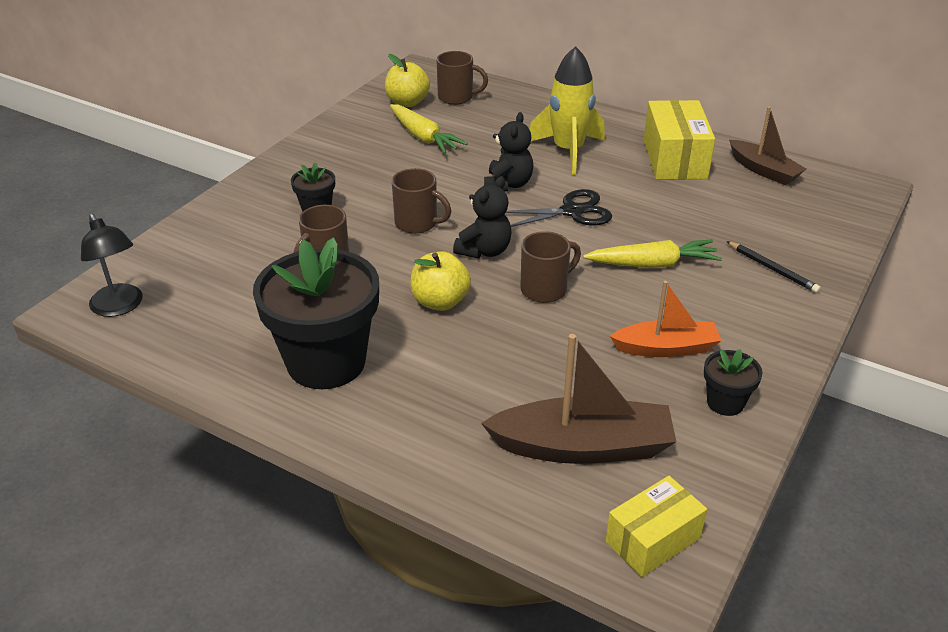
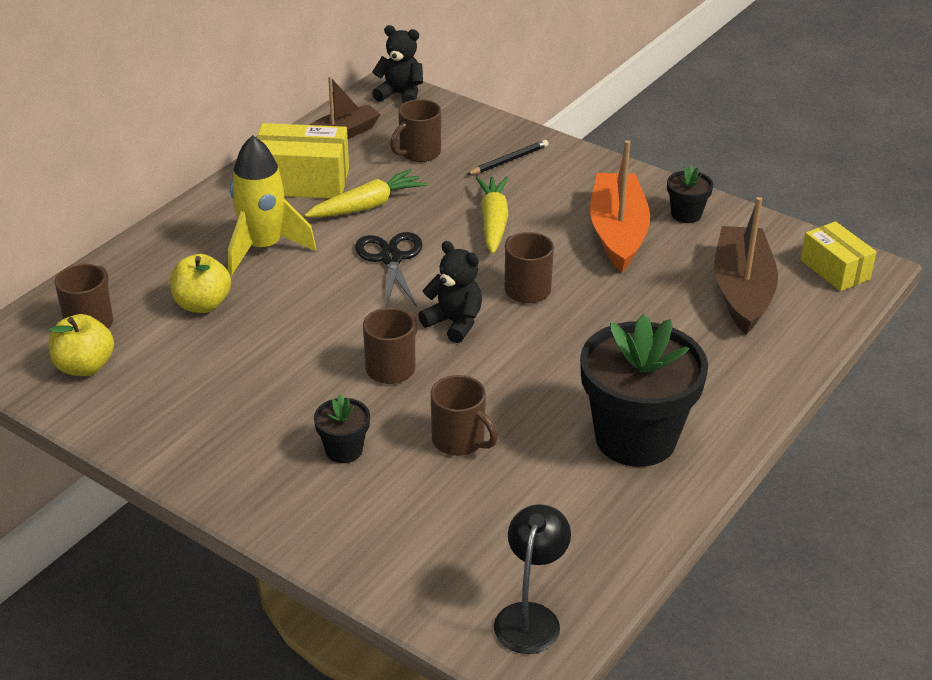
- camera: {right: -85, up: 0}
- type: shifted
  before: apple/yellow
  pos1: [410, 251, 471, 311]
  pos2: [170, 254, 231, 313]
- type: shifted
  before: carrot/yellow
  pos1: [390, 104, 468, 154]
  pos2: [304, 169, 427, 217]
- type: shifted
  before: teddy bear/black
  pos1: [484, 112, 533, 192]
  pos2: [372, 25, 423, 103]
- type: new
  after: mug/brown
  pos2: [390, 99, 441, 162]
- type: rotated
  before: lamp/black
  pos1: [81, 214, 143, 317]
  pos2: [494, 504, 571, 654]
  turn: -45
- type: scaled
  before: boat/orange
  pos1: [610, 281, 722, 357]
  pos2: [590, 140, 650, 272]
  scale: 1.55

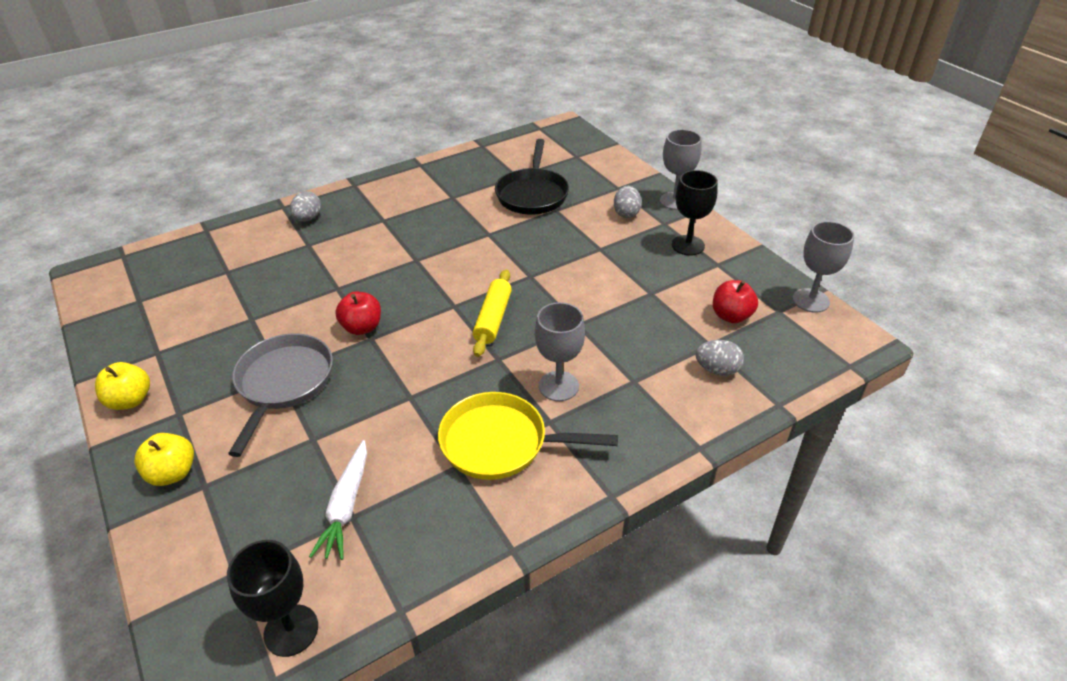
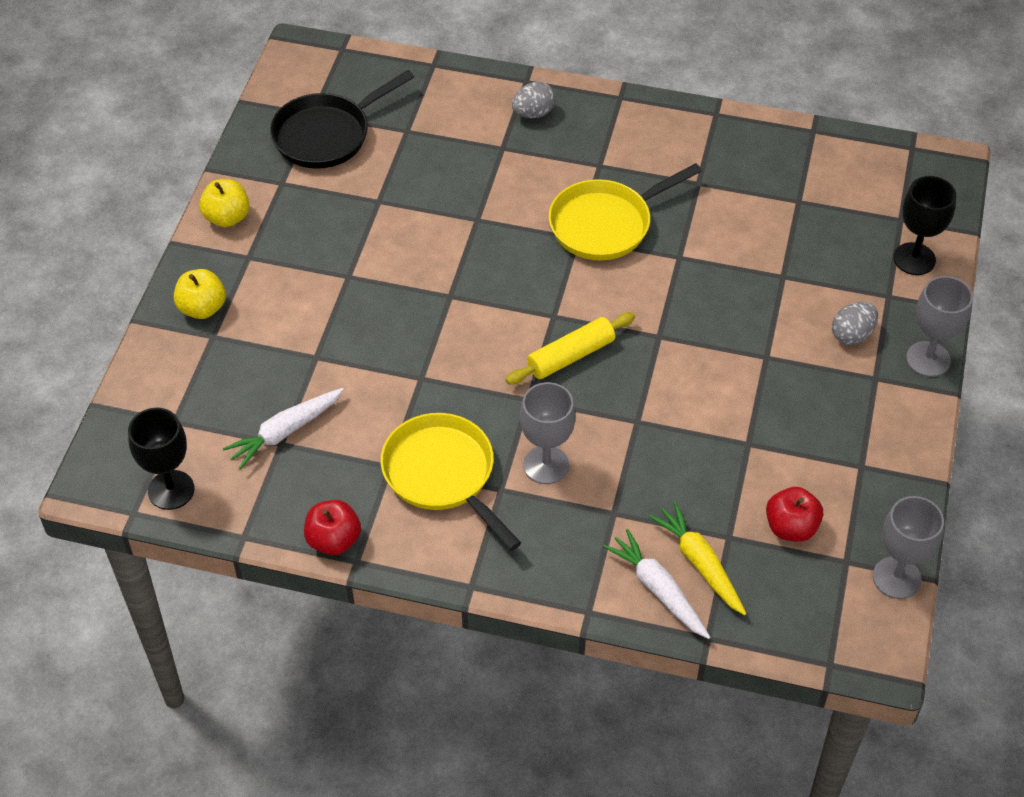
- camera: {right: 45, up: 10}
- type: shifted
  before: pan/black
  pos1: [495, 139, 569, 214]
  pos2: [270, 70, 414, 169]
- type: shifted
  before: apple/red
  pos1: [335, 291, 381, 335]
  pos2: [304, 500, 361, 555]
- type: new
  after: pan/yellow
  pos2: [548, 163, 702, 261]
- type: new
  after: carrot/white
  pos2: [603, 529, 710, 639]
- type: swapped
  before: egg/grey
  after: carrot/yellow
  pos1: [696, 340, 744, 376]
  pos2: [649, 502, 746, 615]
- type: shifted
  before: goblet/black
  pos1: [672, 170, 718, 255]
  pos2: [893, 176, 956, 275]
- type: gone
  before: pan/grey
  pos1: [228, 333, 333, 457]

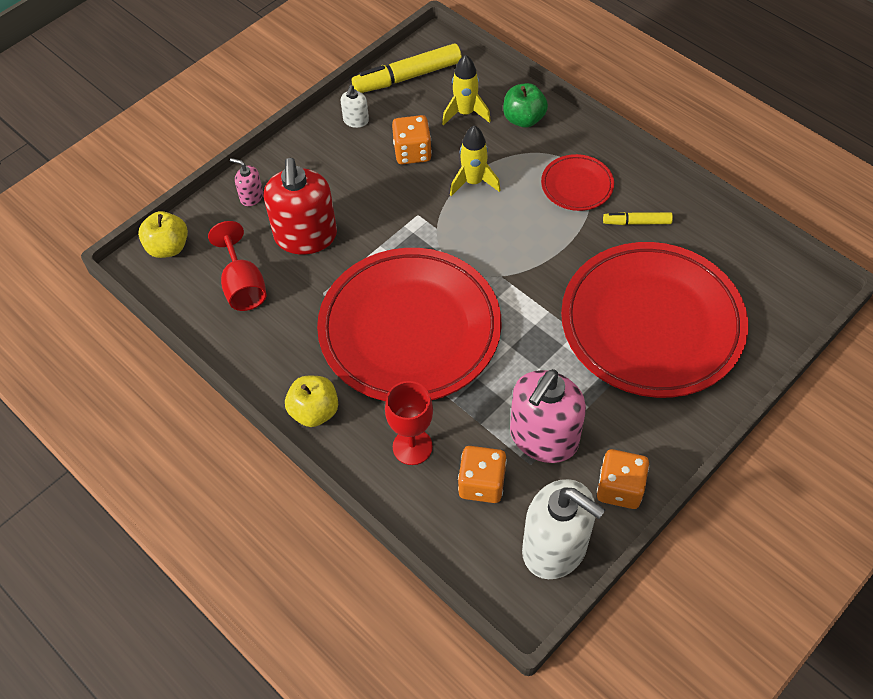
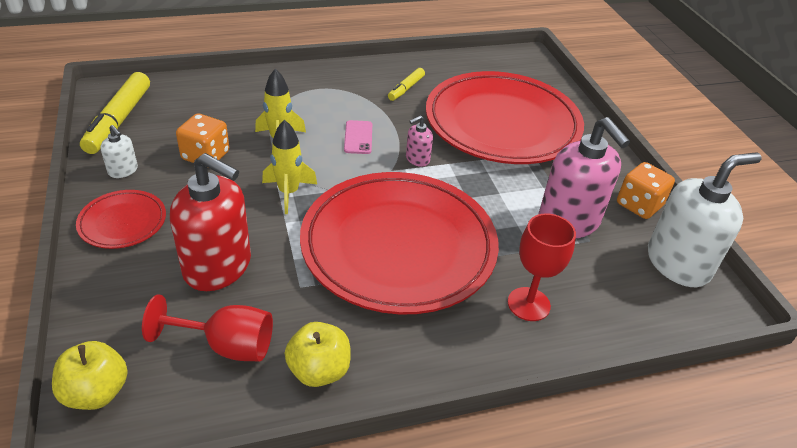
- camera: {right: -65, up: -15}
- type: shifted
  before: plate/red
  pos1: [541, 154, 614, 211]
  pos2: [76, 190, 166, 249]
- type: shifted
  before: rocket/yellow
  pos1: [442, 54, 491, 126]
  pos2: [262, 120, 317, 214]
- type: shifted
  before: apple/yellow
  pos1: [285, 376, 338, 427]
  pos2: [284, 322, 351, 387]
- type: new
  after: phone/pink
  pos2: [344, 120, 372, 154]
- type: shifted
  before: soap dispenser/pink
  pos1: [230, 158, 263, 206]
  pos2: [406, 115, 433, 167]
- type: gone
  before: dice/orange
  pos1: [458, 446, 507, 503]
- type: gone
  before: apple/green
  pos1: [503, 83, 548, 128]

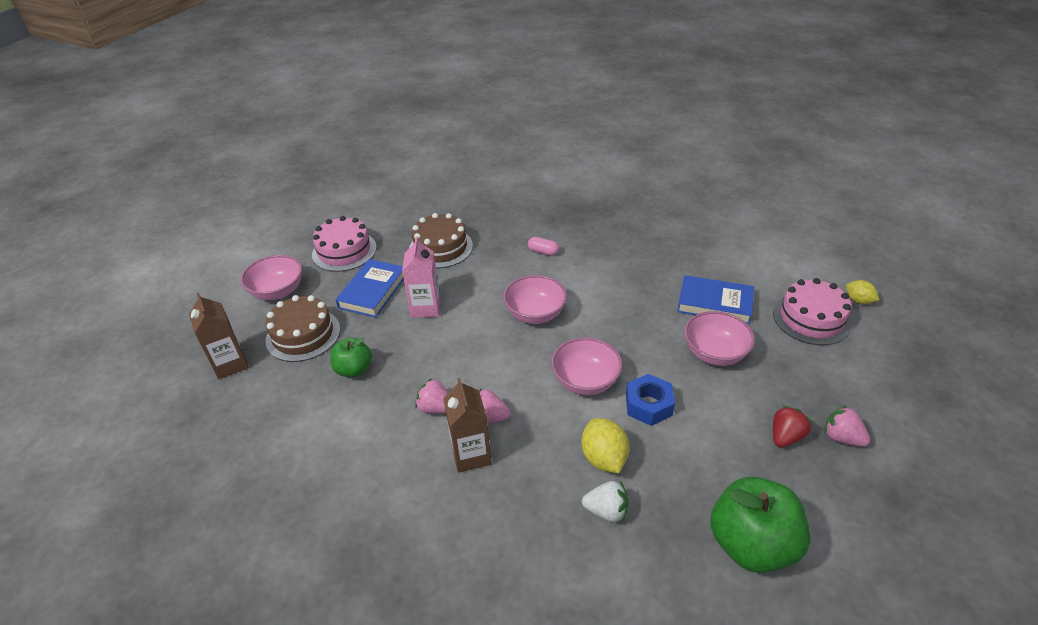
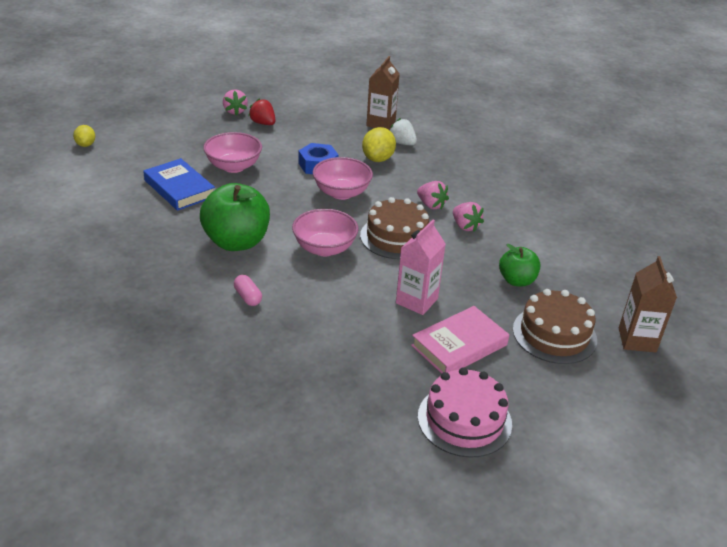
- camera: {right: -150, up: -5}
- type: shifted
  before: apple/green
  pos1: [710, 477, 811, 573]
  pos2: [200, 183, 270, 251]
- type: rotated
  before: strawberry/red
  pos1: [773, 406, 812, 448]
  pos2: [248, 98, 275, 125]
  turn: 60
- type: shifted
  before: cake/brown
  pos1: [409, 213, 473, 268]
  pos2: [360, 197, 429, 260]
- type: shifted
  before: carton/brown
  pos1: [443, 378, 492, 473]
  pos2: [366, 56, 400, 130]
- type: repainted
  before: book/blue
  after: book/pink
  pos1: [336, 259, 404, 318]
  pos2: [411, 306, 509, 374]
- type: gone
  before: bowl/pink
  pos1: [240, 255, 302, 300]
- type: gone
  before: cake/pink
  pos1: [773, 278, 852, 345]

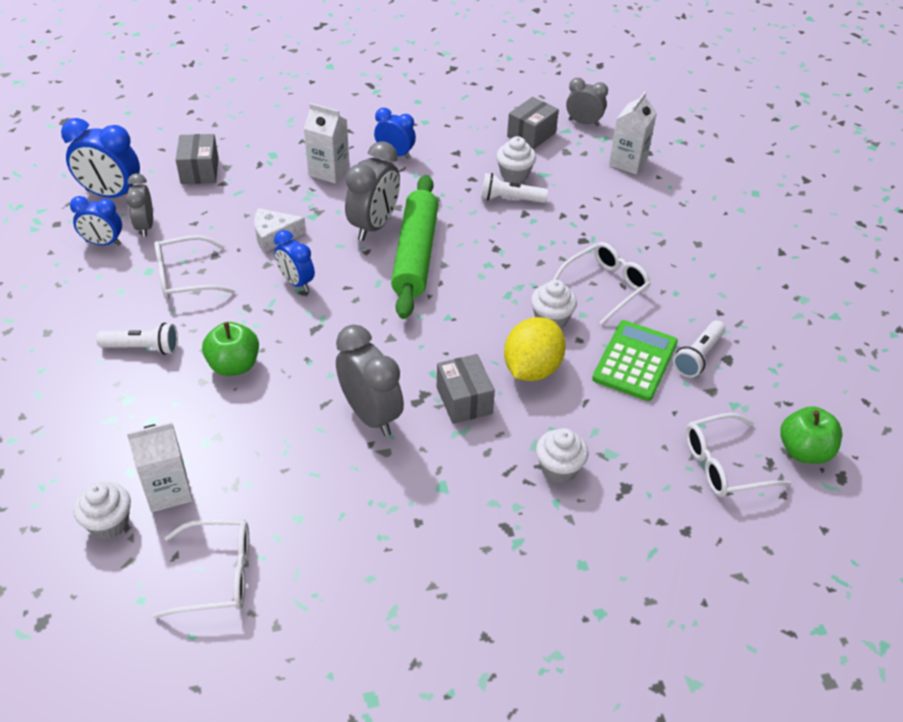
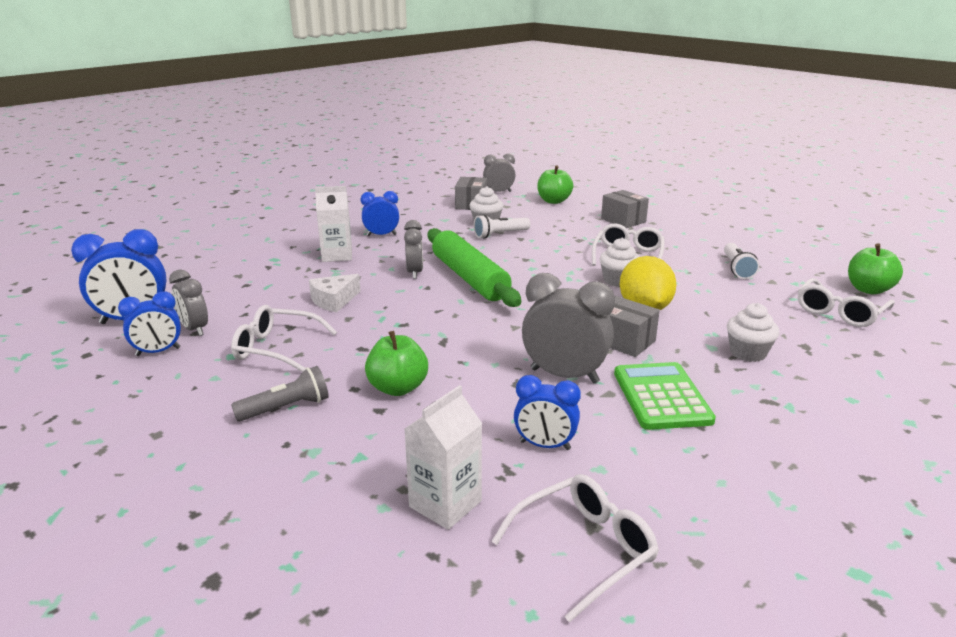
- camera: {right: -30, up: -20}
- type: rotated
  before: glasses/white
  pos1: [154, 235, 236, 300]
  pos2: [231, 305, 337, 372]
  turn: 60
- type: repainted
  before: flashlight/white
  after: flashlight/grey
  pos1: [96, 323, 178, 355]
  pos2: [231, 366, 329, 421]
- type: scaled
  before: clock/grey
  pos1: [345, 141, 400, 241]
  pos2: [404, 220, 423, 279]
  scale: 0.63
- type: shifted
  before: clock/blue
  pos1: [274, 230, 315, 292]
  pos2: [514, 375, 581, 450]
- type: swapped
  before: carton/white
  after: apple/green
  pos1: [609, 92, 657, 174]
  pos2: [537, 165, 573, 204]
- type: shifted
  before: box/grey
  pos1: [176, 134, 219, 184]
  pos2: [601, 190, 649, 228]
- type: shifted
  before: calculator/green
  pos1: [592, 320, 678, 401]
  pos2: [614, 362, 716, 430]
- type: gone
  before: cupcake/white
  pos1: [73, 482, 131, 539]

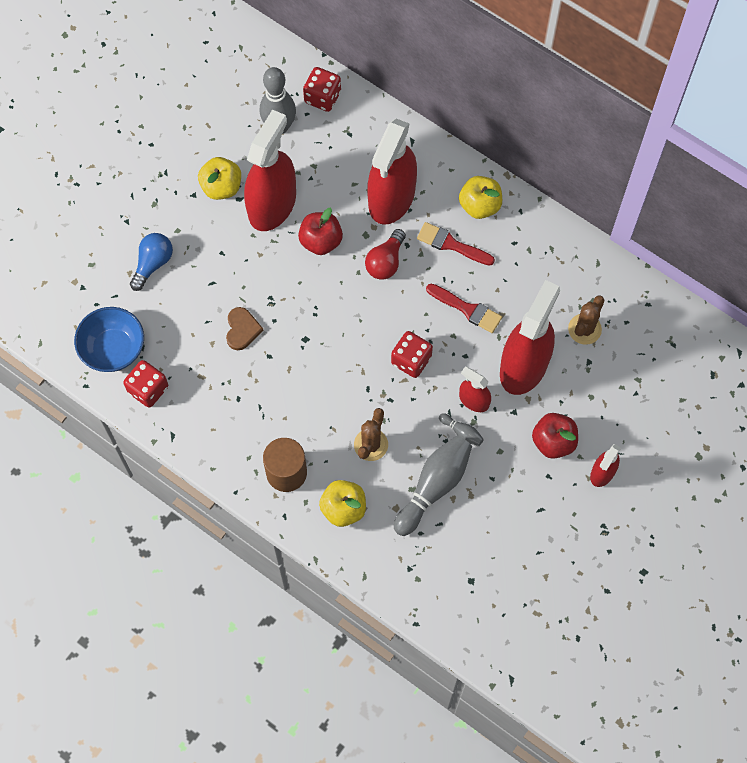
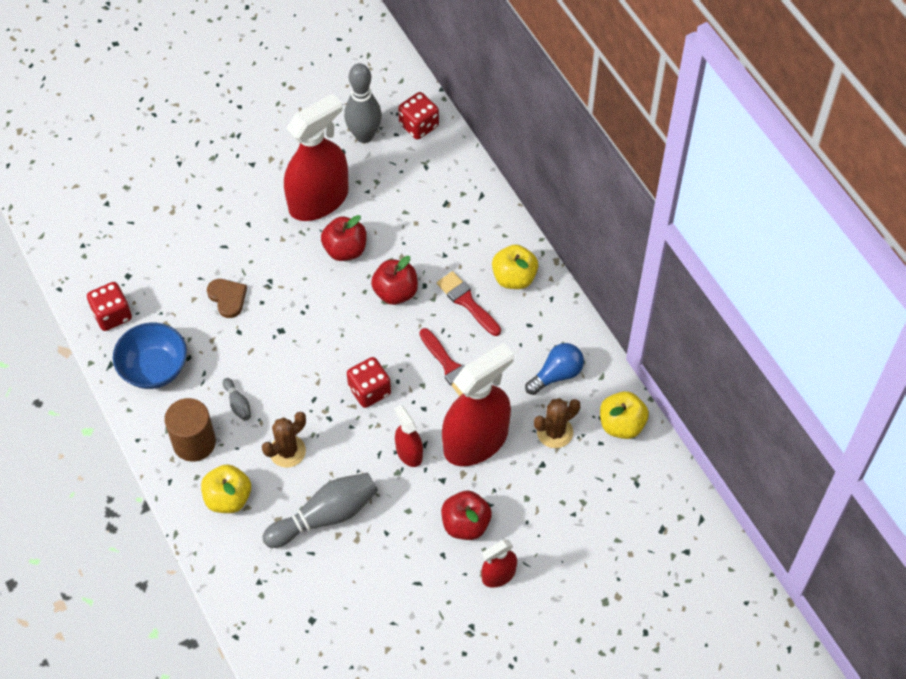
- camera: {right: 25, up: -10}
- type: shifted
  before: bowl/blue
  pos1: [74, 307, 144, 372]
  pos2: [113, 323, 187, 389]
- type: rotated
  before: heart/brown
  pos1: [226, 307, 264, 350]
  pos2: [207, 279, 247, 318]
  turn: -60
- type: shifted
  before: bowling pin/grey
  pos1: [439, 413, 484, 446]
  pos2: [223, 378, 251, 421]
- type: swapped
  before: light bulb/red
  after: apple/red
  pos1: [365, 229, 406, 280]
  pos2: [371, 256, 418, 305]
- type: shifted
  before: light bulb/blue
  pos1: [130, 233, 173, 291]
  pos2: [525, 343, 584, 395]
- type: shifted
  before: apple/yellow
  pos1: [198, 157, 241, 200]
  pos2: [600, 391, 649, 439]
- type: gone
  before: spray bottle/red
  pos1: [367, 119, 417, 225]

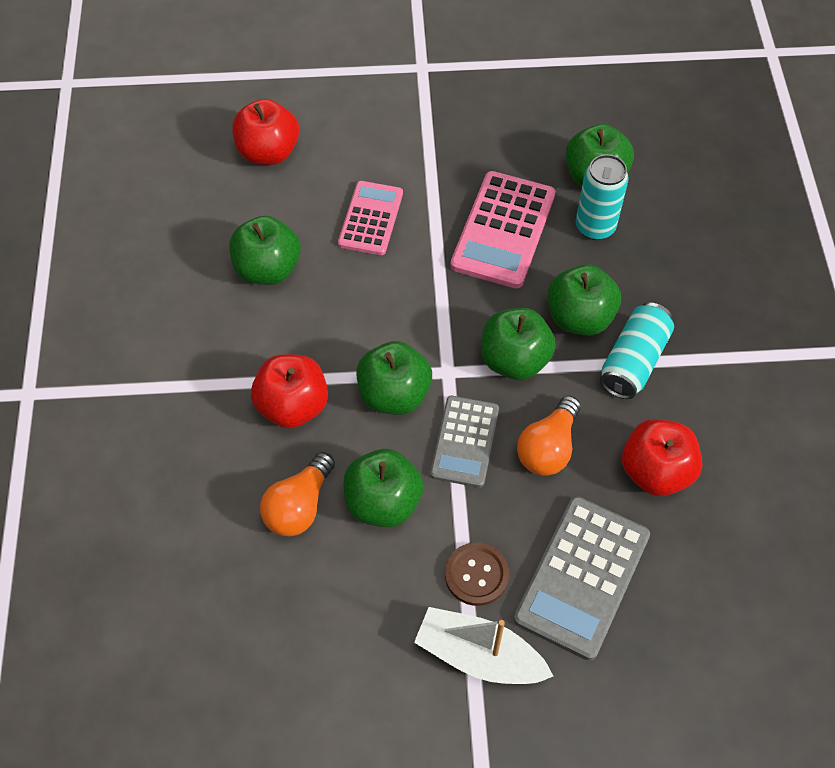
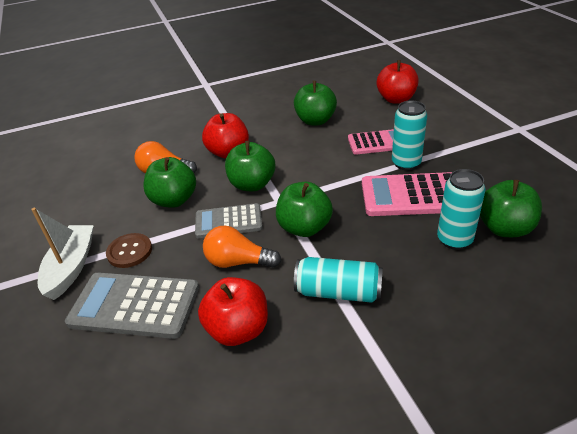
- camera: {right: 75, up: -20}
- type: new
  after: can/turquoise
  pos2: [392, 101, 427, 170]
- type: gone
  before: apple/green
  pos1: [548, 264, 621, 335]

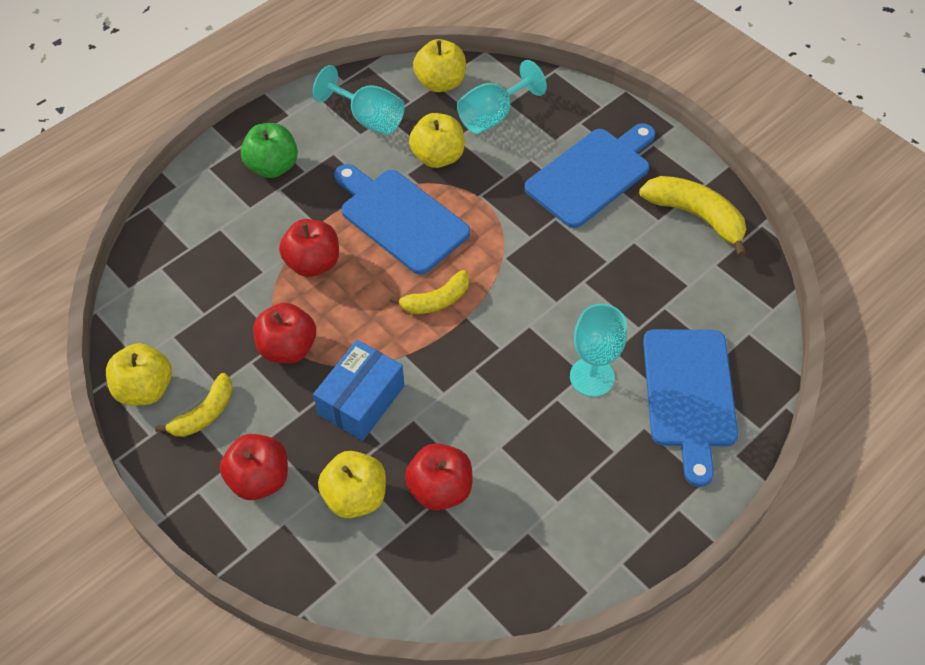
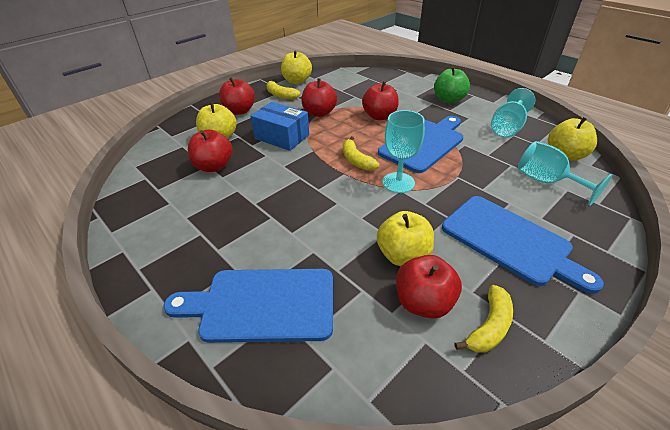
- camera: {right: 90, up: -15}
- type: shifted
  before: apple/yellow
  pos1: [409, 113, 465, 168]
  pos2: [377, 211, 434, 266]
- type: shifted
  before: goblet/turquoise
  pos1: [570, 304, 627, 397]
  pos2: [383, 110, 425, 193]
- type: new
  after: apple/red
  pos2: [396, 255, 462, 319]
- type: scaled
  before: banana/yellow
  pos1: [639, 176, 747, 257]
  pos2: [455, 285, 513, 353]
  scale: 0.64

